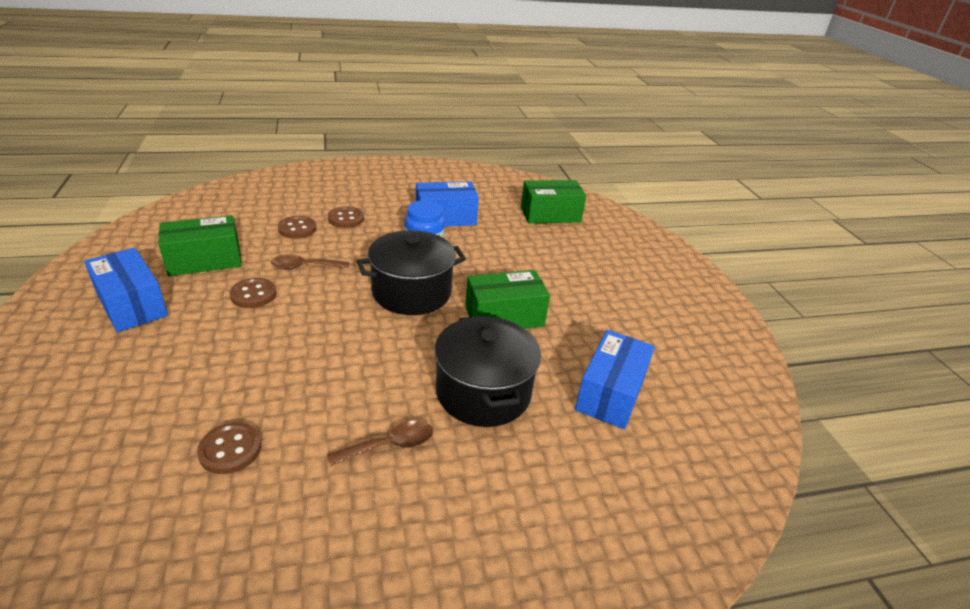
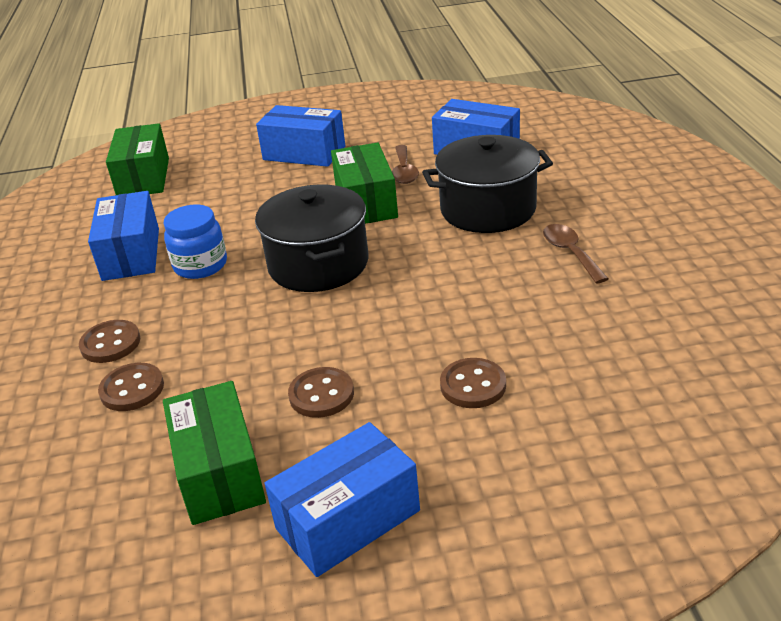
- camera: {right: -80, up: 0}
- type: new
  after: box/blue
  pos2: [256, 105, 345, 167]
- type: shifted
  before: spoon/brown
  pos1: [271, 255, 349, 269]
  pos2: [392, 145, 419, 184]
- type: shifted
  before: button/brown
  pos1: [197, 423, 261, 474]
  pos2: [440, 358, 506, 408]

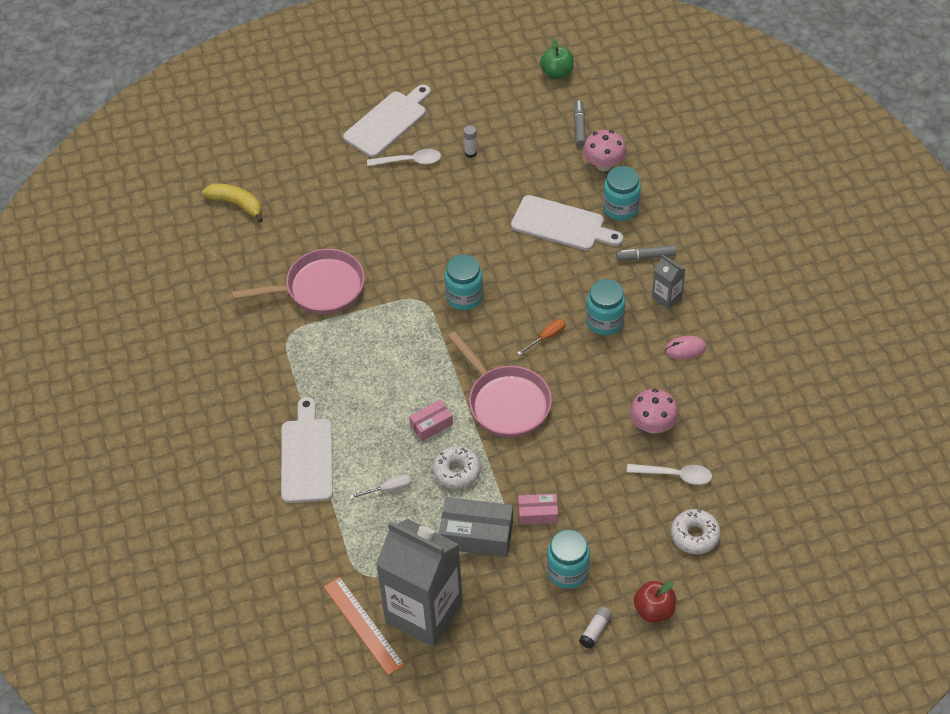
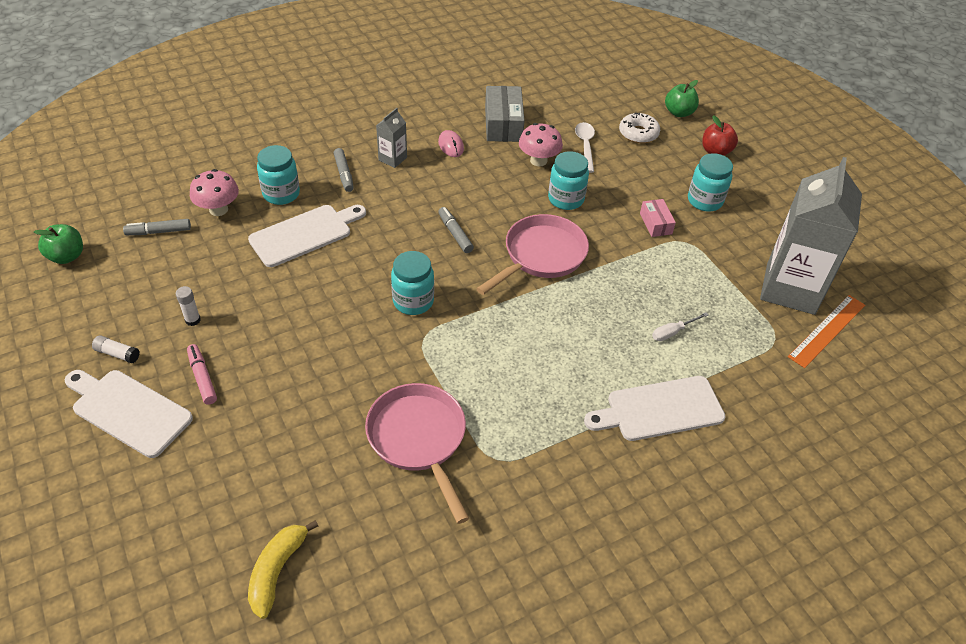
- camera: {right: -105, up: -5}
- type: shifted
  before: glue stick/white
  pos1: [579, 606, 612, 649]
  pos2: [92, 335, 140, 363]
- type: swapped
  before: spoon/white
  after: marker/pink
  pos1: [367, 149, 441, 166]
  pos2: [187, 344, 217, 404]
- type: rotated
  before: cutting board/white
  pos1: [511, 195, 623, 250]
  pos2: [248, 205, 366, 267]
  turn: 45
- type: swapped
  before: screwdriver/orange
  after: marker/grey
  pos1: [517, 319, 566, 355]
  pos2: [438, 207, 474, 253]
- type: shifted
  before: box/grey
  pos1: [439, 497, 513, 557]
  pos2: [485, 86, 525, 142]
- type: shifted
  before: jar/turquoise
  pos1: [586, 279, 625, 335]
  pos2: [548, 151, 589, 210]
- type: rotated
  before: screwdriver/white
  pos1: [349, 474, 412, 499]
  pos2: [652, 312, 709, 341]
  turn: -90
- type: new
  after: apple/green
  pos2: [665, 80, 699, 117]
- type: gone
  before: box/pink
  pos1: [409, 400, 453, 441]
- type: gone
  before: donut/white
  pos1: [433, 446, 481, 489]

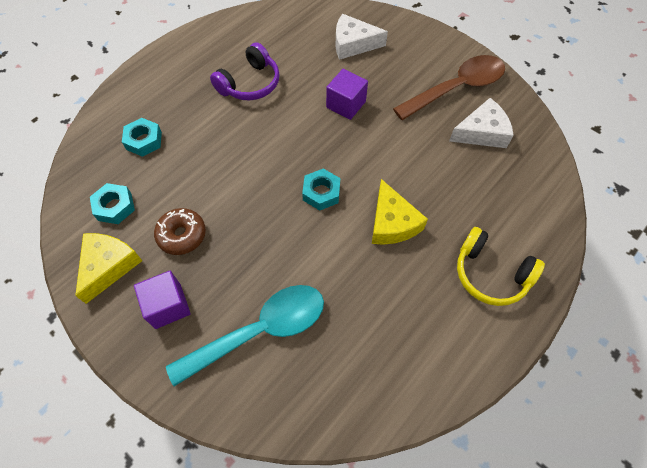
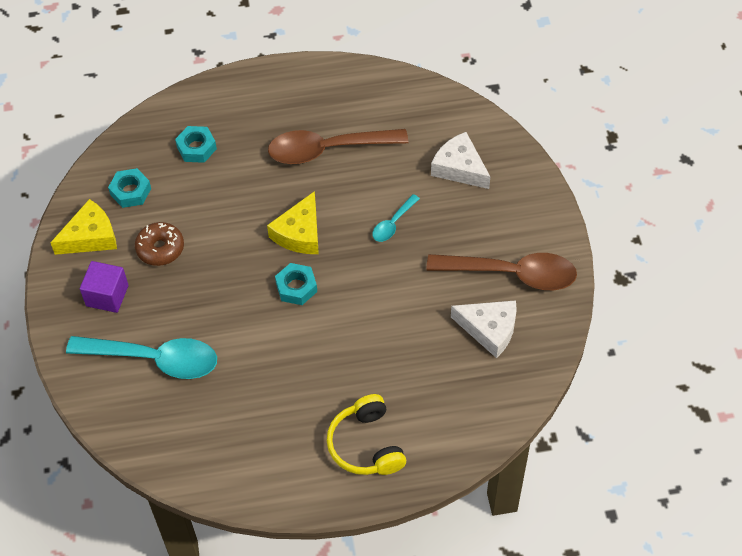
- camera: {right: 40, up: -5}
- type: shifted
  before: cheese/yellow
  pos1: [372, 179, 428, 245]
  pos2: [267, 191, 319, 254]
- type: swapped
  before: headphones/purple
  after: spoon/brown
  pos1: [210, 42, 280, 100]
  pos2: [268, 129, 408, 164]
- type: swapped
  before: cube/purple
  after: spoon/turquoise
  pos1: [326, 69, 368, 120]
  pos2: [372, 194, 420, 242]

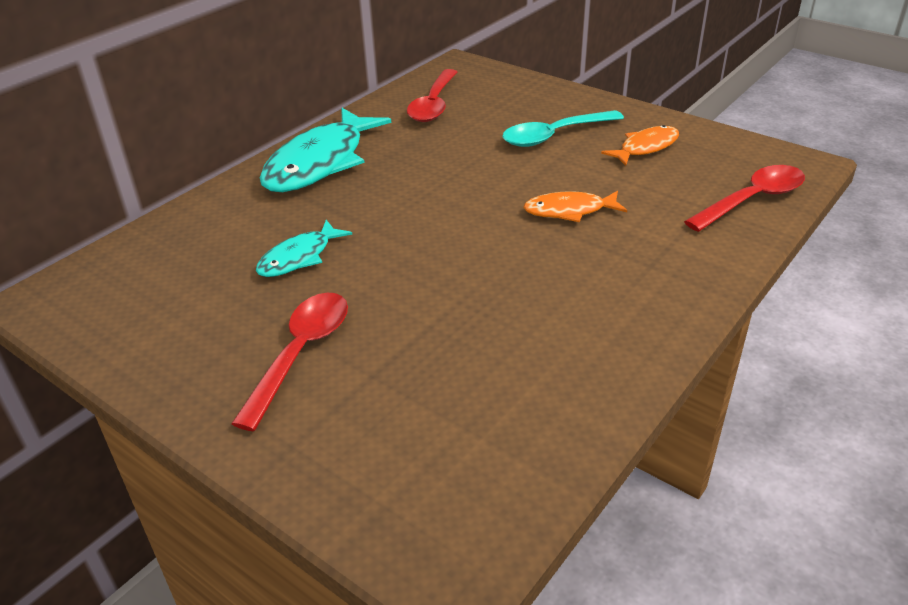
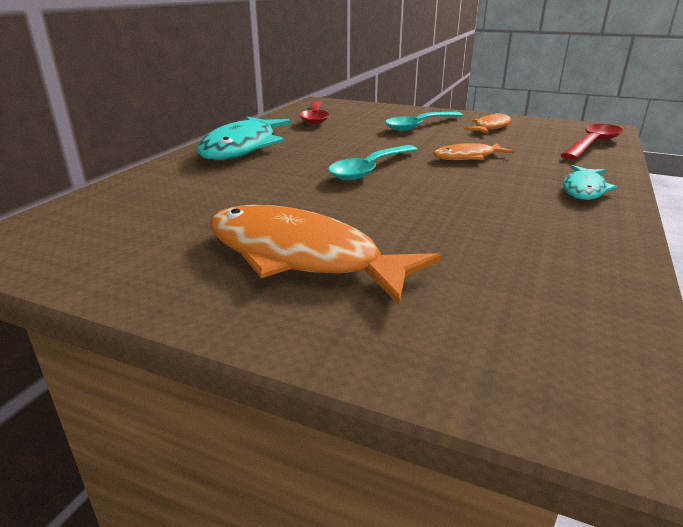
- camera: {right: -15, up: -10}
- type: swapped
  before: spoon/red
  after: fish/orange
  pos1: [231, 293, 348, 431]
  pos2: [210, 205, 442, 305]
- type: new
  after: spoon/turquoise
  pos2: [328, 145, 418, 180]
- type: shifted
  before: fish/turquoise
  pos1: [256, 220, 352, 277]
  pos2: [563, 165, 617, 200]

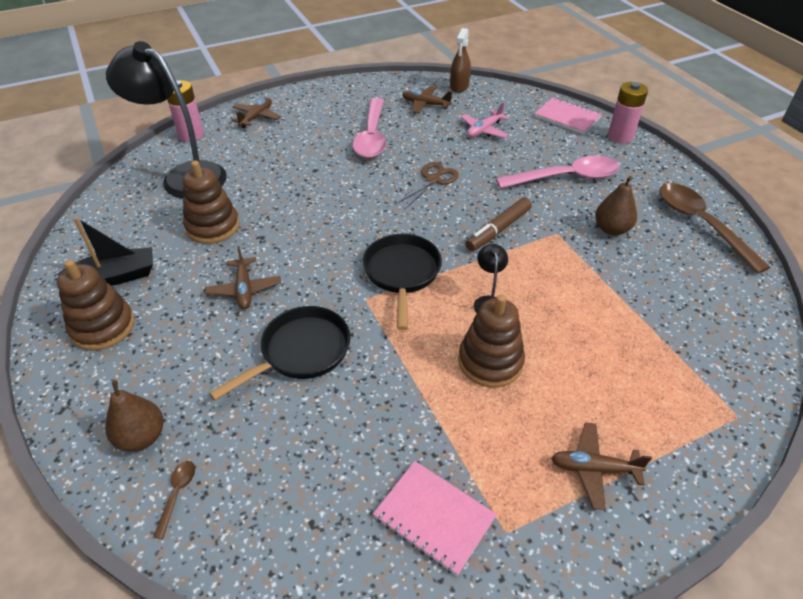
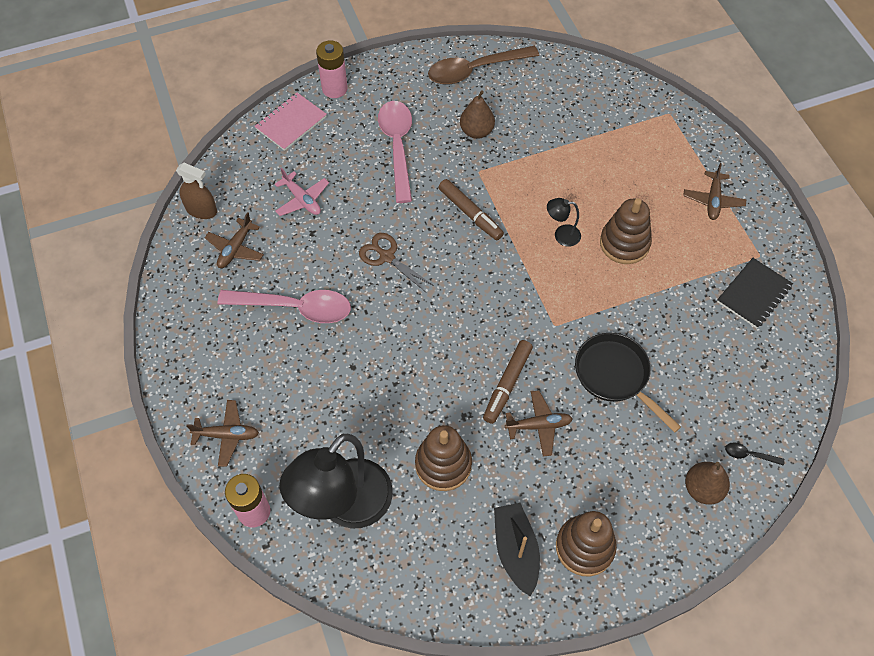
- camera: {right: -85, up: 15}
- type: rotated
  before: plane/brown
  pos1: [231, 98, 281, 128]
  pos2: [186, 400, 259, 467]
  turn: 150
- type: new
  after: marker/brown
  pos2: [483, 340, 533, 424]
- type: repainted
  before: notebook/pink
  after: notebook/black
  pos1: [373, 461, 497, 576]
  pos2: [717, 258, 793, 329]
- type: repainted
  before: spoon/brown
  after: spoon/black
  pos1: [153, 461, 195, 539]
  pos2: [725, 443, 785, 466]
- type: gone
  before: pan/black
  pos1: [363, 234, 442, 330]

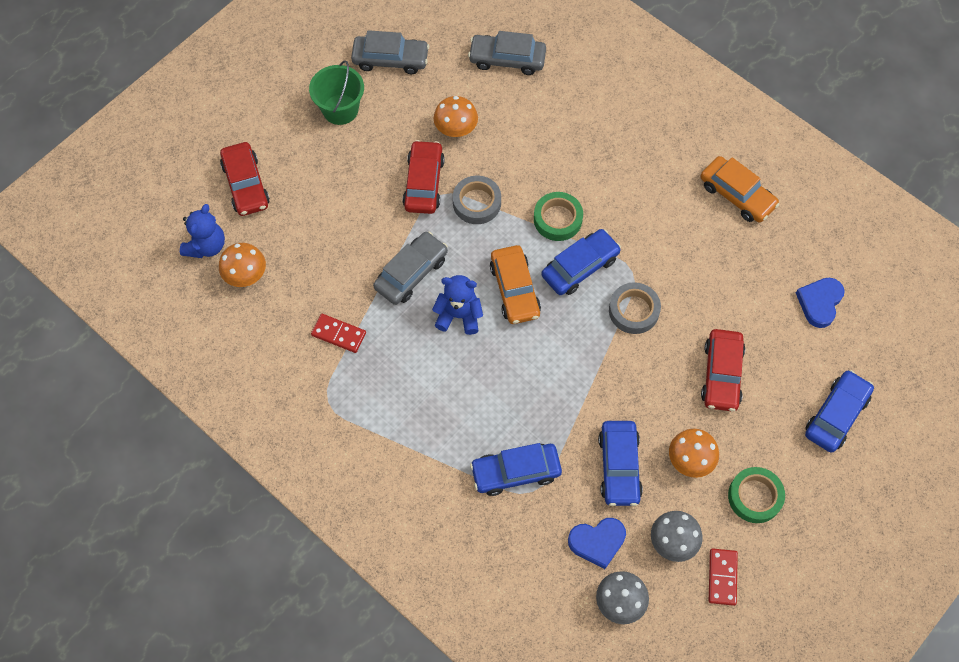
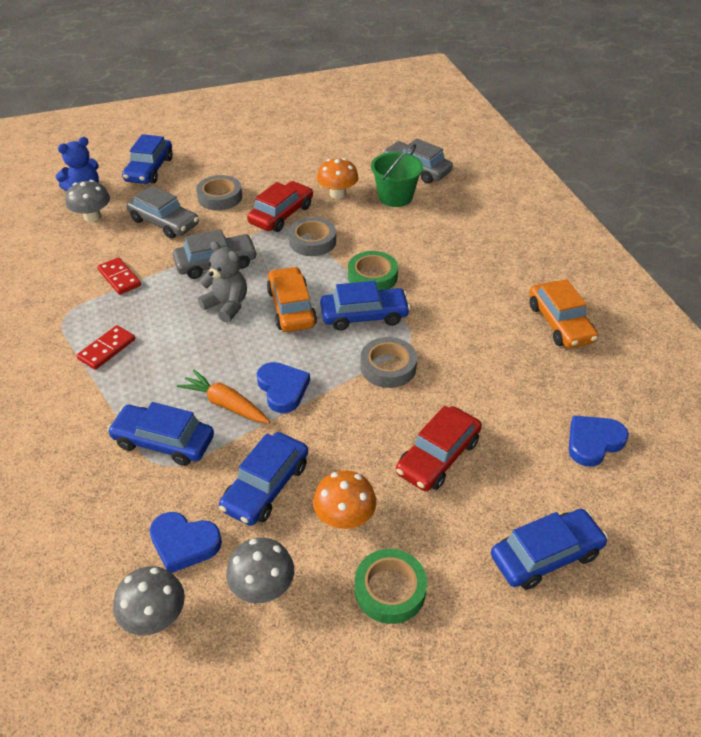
- camera: {right: 30, up: -20}
- type: repainted
  before: mushroom/orange
  after: mushroom/grey
  pos1: [219, 243, 266, 287]
  pos2: [66, 180, 110, 222]
- type: shifted
  before: domino/red
  pos1: [709, 548, 738, 606]
  pos2: [76, 325, 135, 370]
- type: repainted
  before: car/red
  after: car/blue
  pos1: [220, 142, 270, 216]
  pos2: [122, 134, 173, 184]
- type: shifted
  before: car/grey
  pos1: [351, 30, 429, 74]
  pos2: [126, 185, 199, 239]
- type: new
  after: carrot/orange
  pos2: [177, 370, 270, 423]
- type: new
  after: tape/grey
  pos2: [196, 175, 242, 211]
- type: repainted
  before: teddy bear/blue
  after: teddy bear/grey
  pos1: [432, 275, 483, 335]
  pos2: [198, 241, 247, 323]
- type: new
  after: heart/blue
  pos2: [257, 362, 310, 413]
- type: rotated
  before: car/orange
  pos1: [490, 245, 541, 324]
  pos2: [267, 267, 317, 332]
  turn: 150
- type: shifted
  before: bucket/green
  pos1: [309, 60, 364, 125]
  pos2: [371, 144, 423, 207]

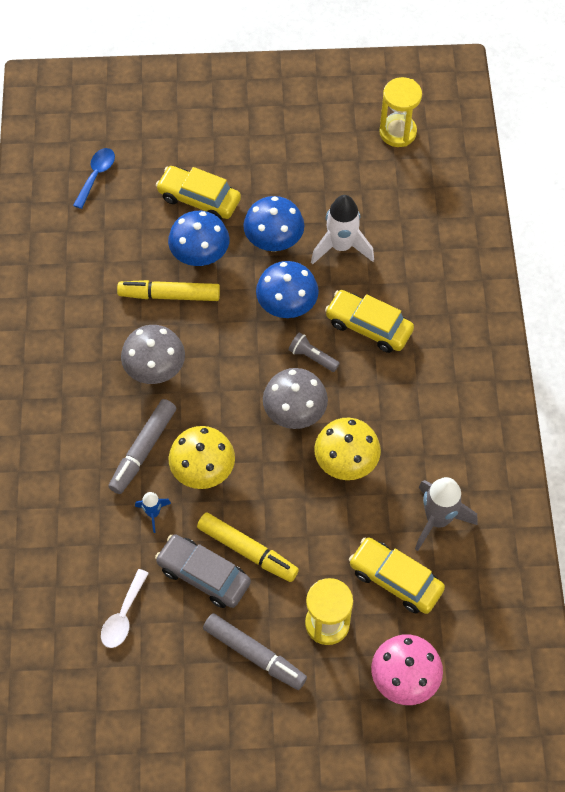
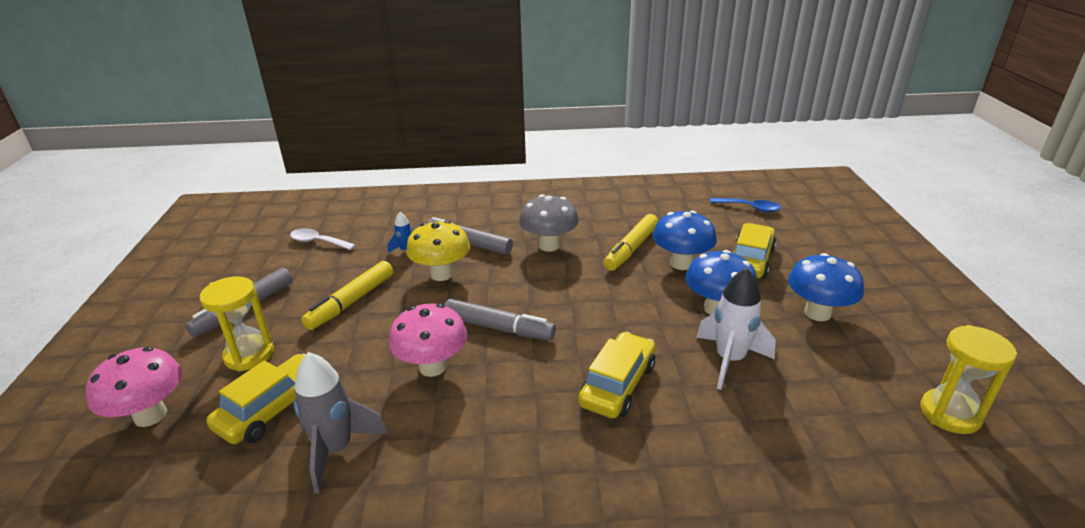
- camera: {right: 90, up: -30}
- type: repainted
  before: mushroom/yellow
  after: mushroom/pink
  pos1: [314, 418, 381, 480]
  pos2: [389, 304, 467, 377]
- type: swapped
  before: mushroom/grey
  after: marker/grey
  pos1: [263, 368, 328, 429]
  pos2: [445, 299, 556, 341]
- type: rotated
  before: marker/yellow
  pos1: [117, 280, 220, 301]
  pos2: [604, 214, 658, 271]
  turn: -150
- type: shifted
  before: mushroom/blue
  pos1: [256, 261, 319, 318]
  pos2: [788, 253, 864, 321]
- type: gone
  before: car/grey
  pos1: [155, 534, 251, 608]
- type: gone
  before: flashlight/grey
  pos1: [289, 332, 340, 372]

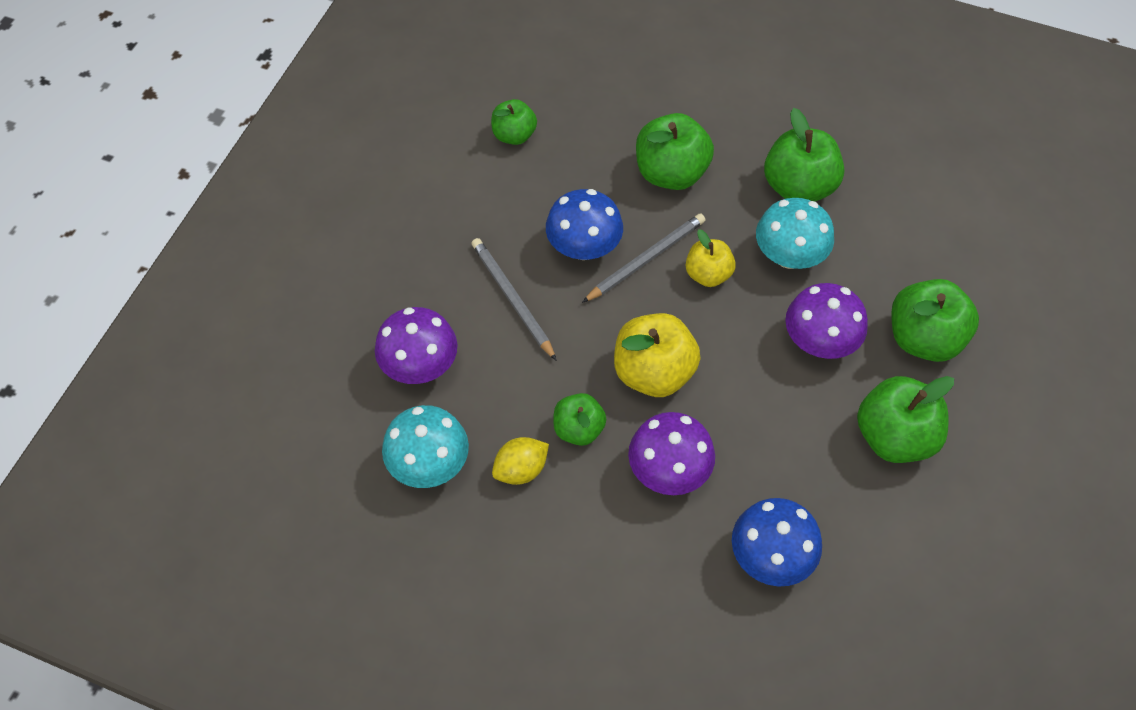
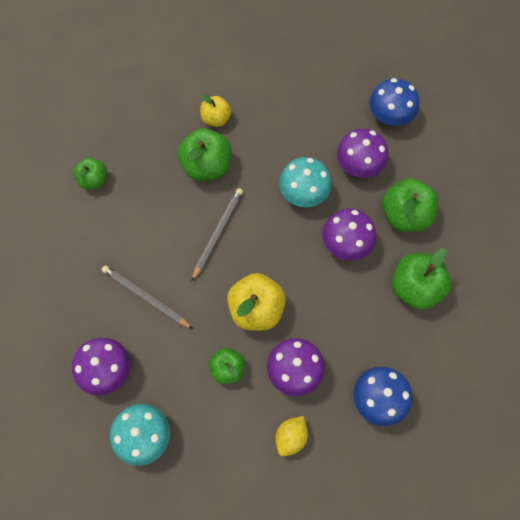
- camera: {right: -25, up: 10}
- type: shifted
  before: apple/yellow
  pos1: [686, 229, 736, 287]
  pos2: [200, 94, 231, 127]
- type: shifted
  before: lemon/yellow
  pos1: [492, 437, 549, 485]
  pos2: [275, 416, 308, 456]
- type: new
  after: mushroom/purple
  pos2: [337, 129, 389, 178]
- type: shifted
  before: mushroom/blue
  pos1: [546, 189, 623, 260]
  pos2: [369, 78, 419, 126]
- type: gone
  before: apple/green
  pos1: [764, 108, 844, 201]

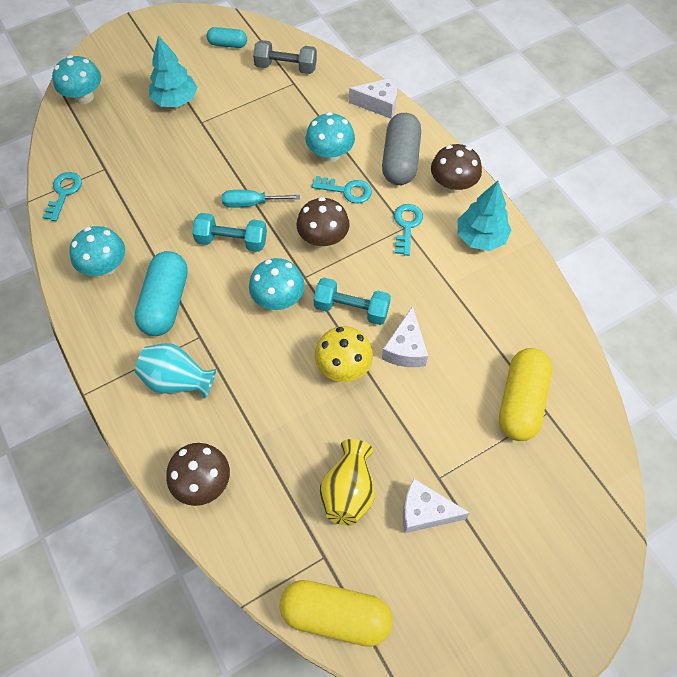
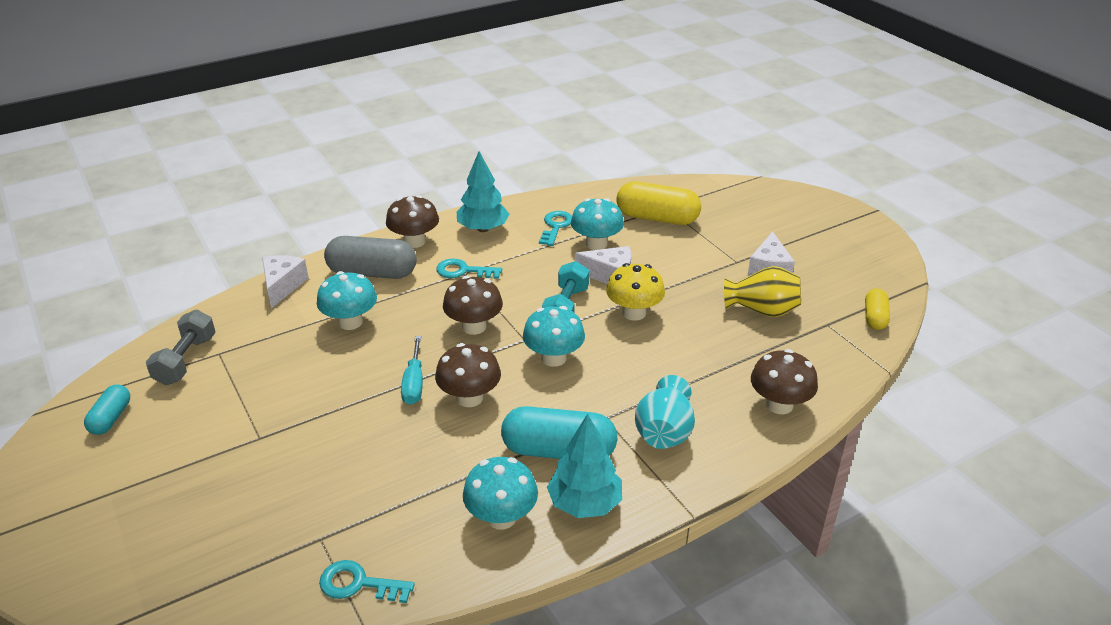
- camera: {right: -90, up: -25}
- type: swapped
  before: dumbbell/turquoise
  after: mushroom/brown
  pos1: [192, 213, 267, 252]
  pos2: [435, 343, 501, 407]
- type: shifted
  before: key/turquoise
  pos1: [312, 176, 372, 204]
  pos2: [539, 211, 572, 246]
- type: shifted
  before: tree/turquoise
  pos1: [149, 35, 198, 107]
  pos2: [547, 414, 622, 518]
- type: shifted
  before: mushroom/turquoise
  pos1: [52, 55, 101, 104]
  pos2: [571, 198, 624, 250]
- type: scaled
  before: capsule/yellow
  pos1: [279, 580, 392, 647]
  pos2: [865, 288, 890, 330]
  scale: 0.55

